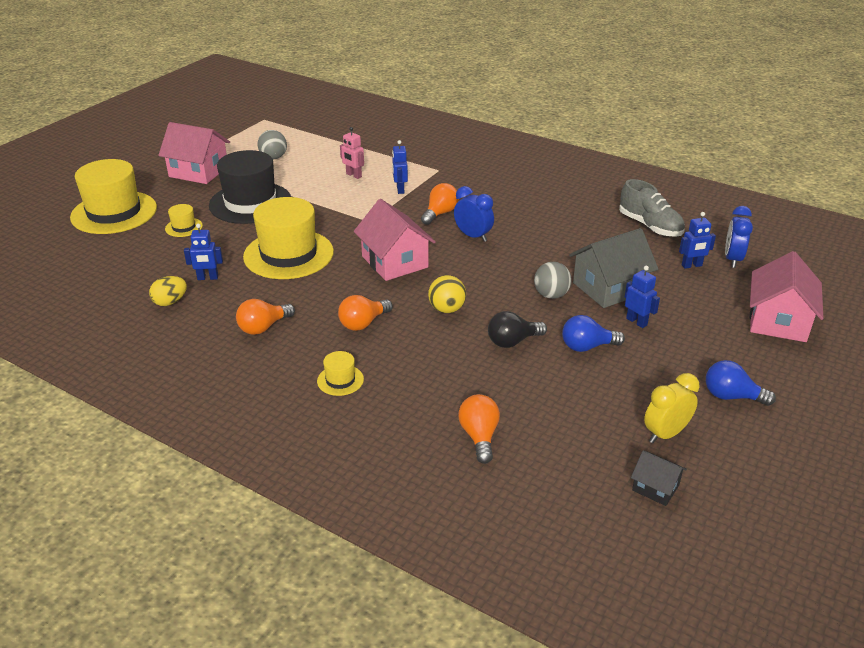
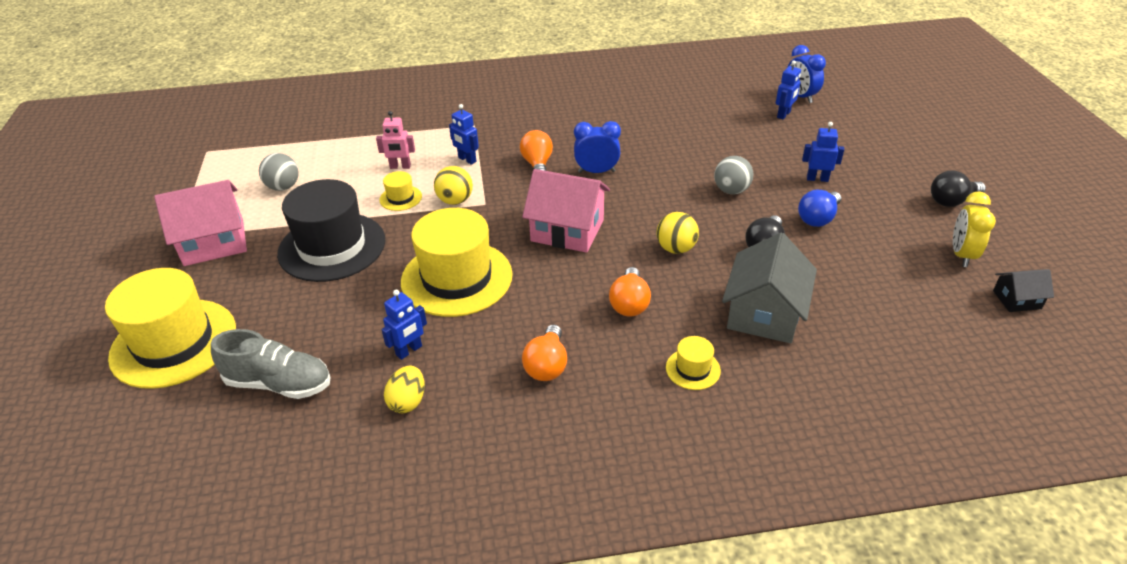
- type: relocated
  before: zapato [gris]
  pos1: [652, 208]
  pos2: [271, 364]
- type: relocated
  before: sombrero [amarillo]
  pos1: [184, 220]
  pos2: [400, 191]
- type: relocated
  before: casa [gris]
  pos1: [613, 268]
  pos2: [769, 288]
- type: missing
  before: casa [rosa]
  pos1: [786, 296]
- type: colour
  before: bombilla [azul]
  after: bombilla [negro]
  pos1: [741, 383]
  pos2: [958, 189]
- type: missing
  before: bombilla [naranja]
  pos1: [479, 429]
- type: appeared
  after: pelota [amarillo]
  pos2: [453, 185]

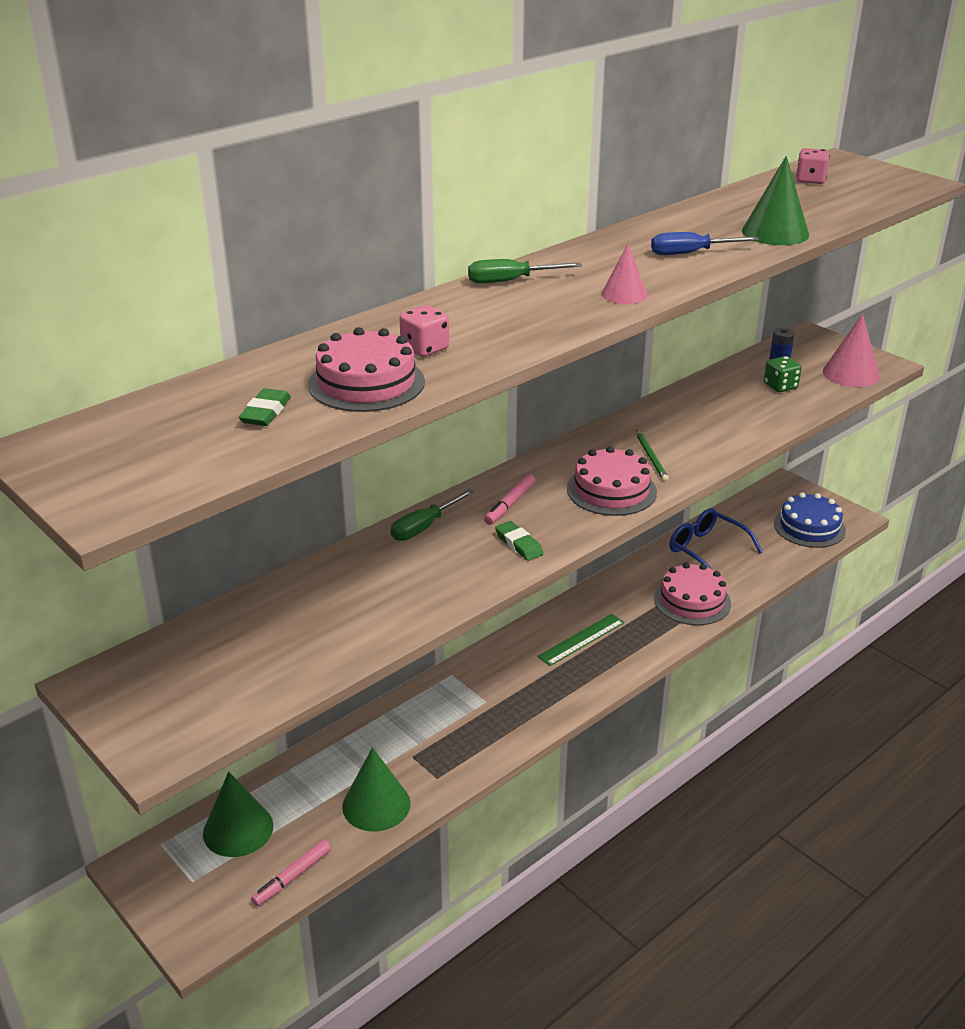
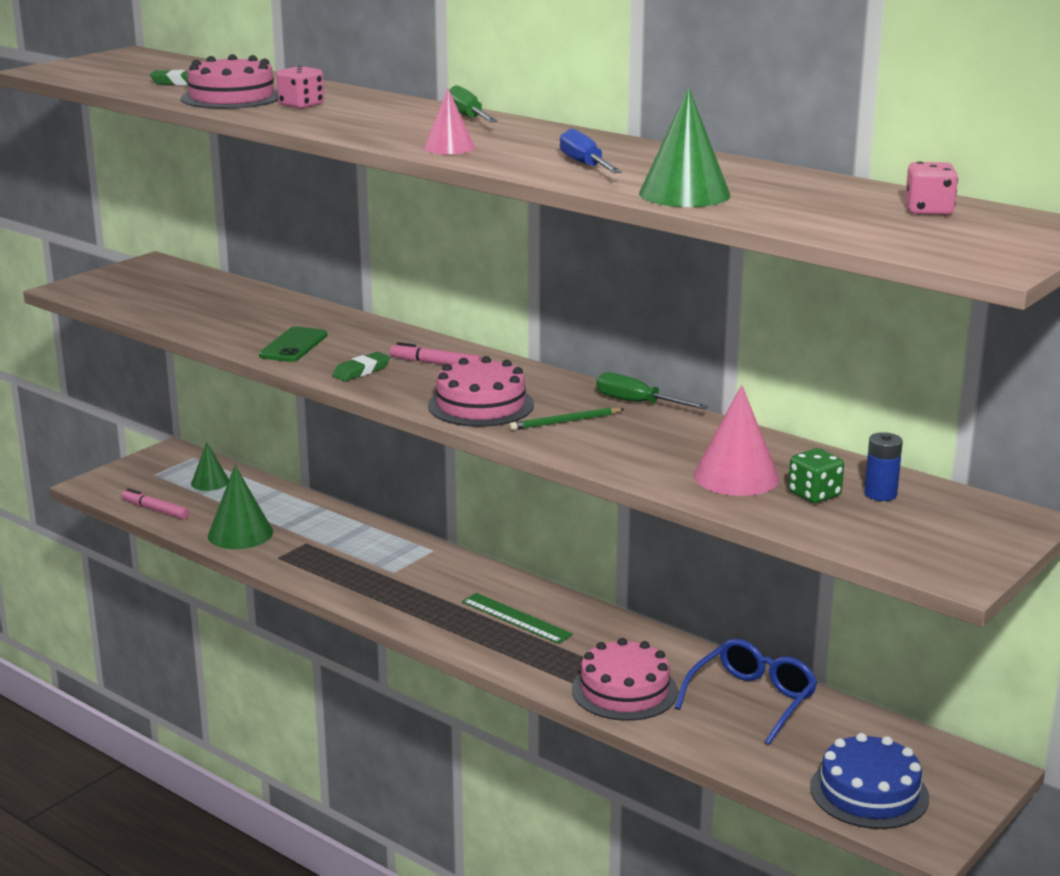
- type: relocated
  before: cono [rosa]
  pos1: [851, 350]
  pos2: [736, 440]
- type: relocated
  before: destornillador [verde]
  pos1: [432, 515]
  pos2: [652, 390]
- type: size
  before: cono [verde]
  pos1: [238, 814]
  pos2: [210, 466]
  scale: 0.62
- type: appeared
  after: móvil [verde]
  pos2: [293, 344]

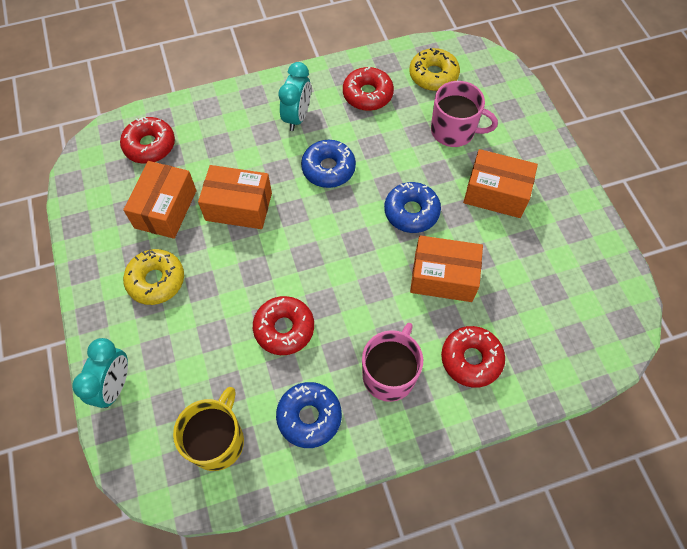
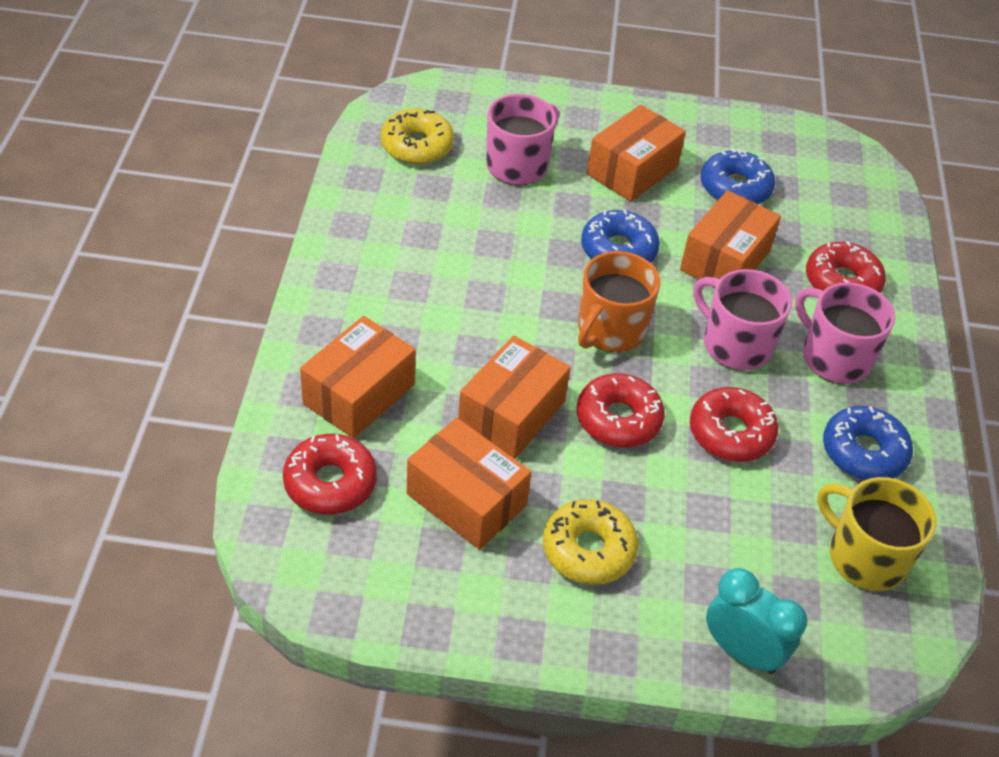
- type: missing
  before: despertador [turquesa]
  pos1: [295, 96]
- type: relocated
  before: rosquilla [rojo]
  pos1: [368, 88]
  pos2: [621, 410]
- type: relocated
  before: rosquilla [azul]
  pos1: [328, 164]
  pos2: [738, 176]
- type: appeared
  after: taza [naranja]
  pos2: [619, 301]
- type: appeared
  after: taza [rosa]
  pos2: [743, 320]
- type: appeared
  after: caja [naranja]
  pos2: [358, 377]

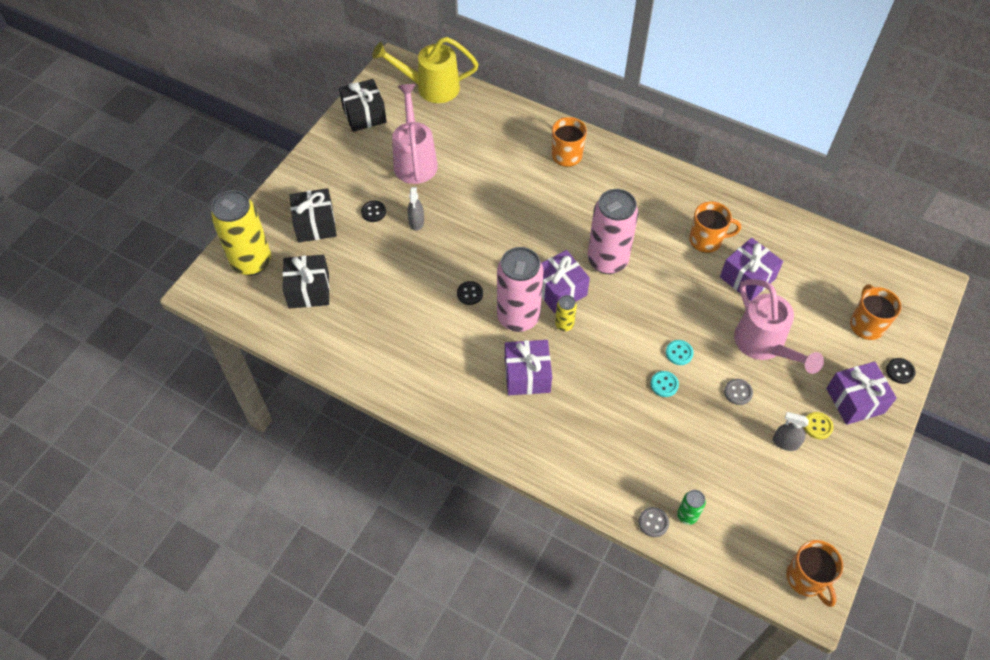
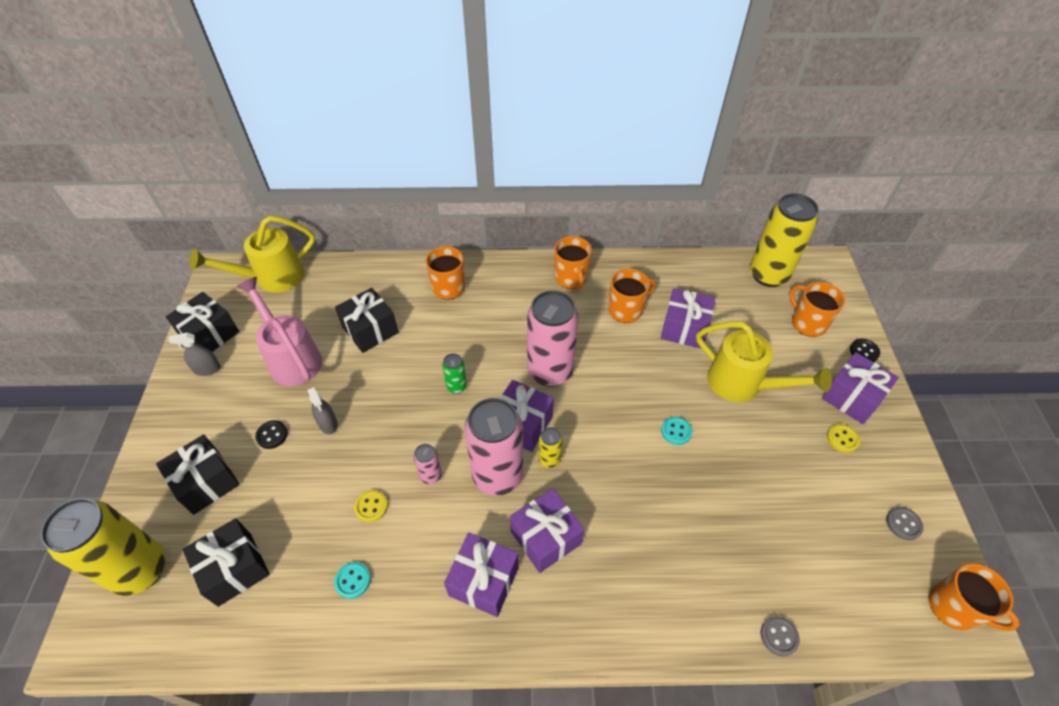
- type: colour
  before: regadera [rosa]
  after: regadera [amarillo]
  pos1: [779, 326]
  pos2: [764, 361]
- type: exchanged
  before: botón [negro]
  after: lata [rosa]
  pos1: [470, 293]
  pos2: [428, 464]
- type: relocated
  before: botón [turquesa]
  pos1: [665, 384]
  pos2: [352, 580]
- type: relocated
  before: botón [gris]
  pos1: [738, 392]
  pos2: [904, 523]
- type: relocated
  before: pulverizador [gris]
  pos1: [791, 431]
  pos2: [195, 354]
- type: relocated
  before: lata [verde]
  pos1: [691, 507]
  pos2: [454, 373]
- type: appeared
  after: lata [amarillo]
  pos2: [784, 240]
- type: appeared
  after: taza [naranja]
  pos2: [573, 263]
- type: appeared
  after: regalo [negro]
  pos2: [367, 320]
- type: appeared
  after: botón [amarillo]
  pos2: [371, 506]
- type: appeared
  after: regalo [morado]
  pos2: [481, 574]

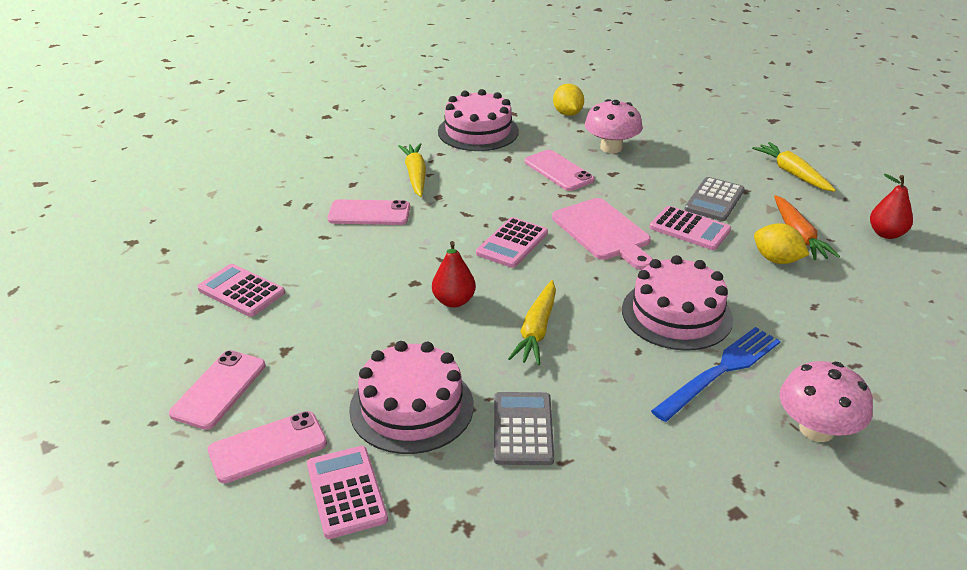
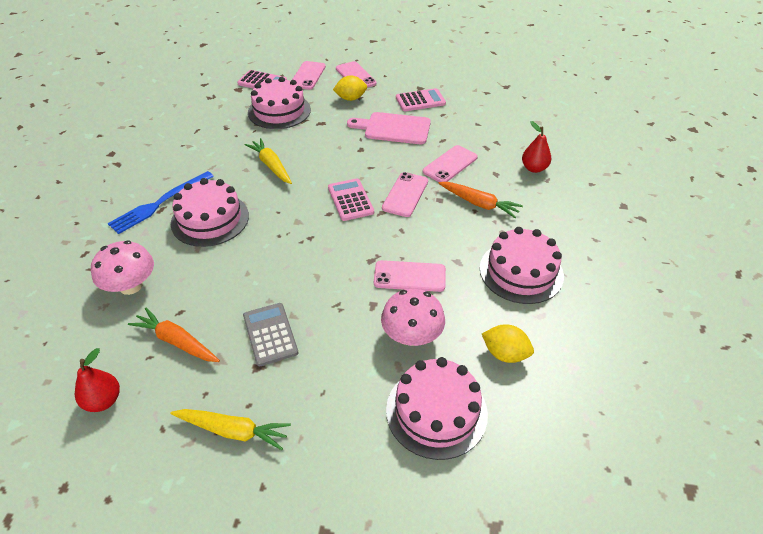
- type: colour
  before: zanahoria [amarillo]
  after: zanahoria [naranja]
  pos1: [412, 170]
  pos2: [480, 200]
- type: relocated
  before: tabla de cortar [rosa]
  pos1: [602, 234]
  pos2: [389, 128]
- type: missing
  before: calculadora [rosa]
  pos1: [690, 228]
- type: relocated
  before: limón [amarillo]
  pos1: [781, 243]
  pos2: [350, 88]
- type: relocated
  before: pera [rojo]
  pos1: [454, 274]
  pos2: [536, 147]
- type: spun
  before: tenedor [azul]
  pos1: [715, 374]
  pos2: [161, 202]
  turn: 45
- type: relocated
  before: seta [rosa]
  pos1: [826, 401]
  pos2: [122, 267]
- type: missing
  before: calculadora [gris]
  pos1: [524, 428]
- type: appeared
  after: móvil [rosa]
  pos2: [405, 194]
- type: appeared
  after: tarta [rosa]
  pos2: [437, 408]

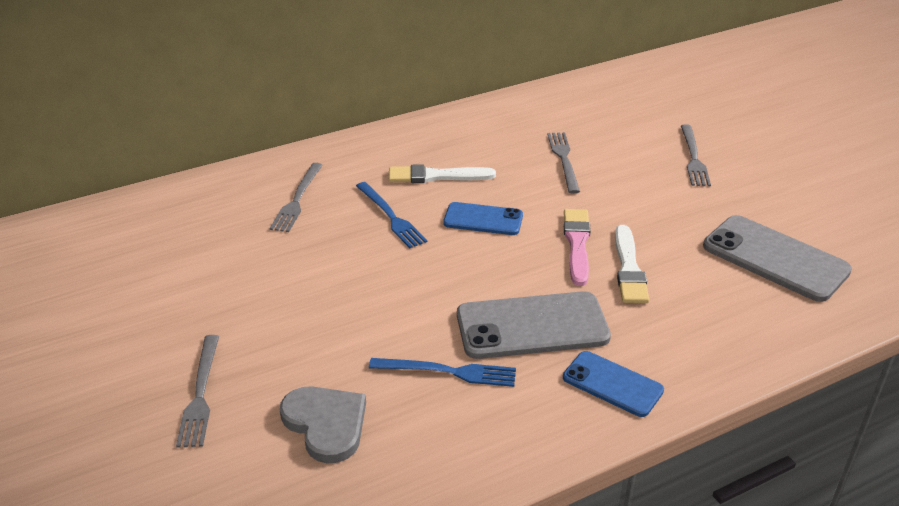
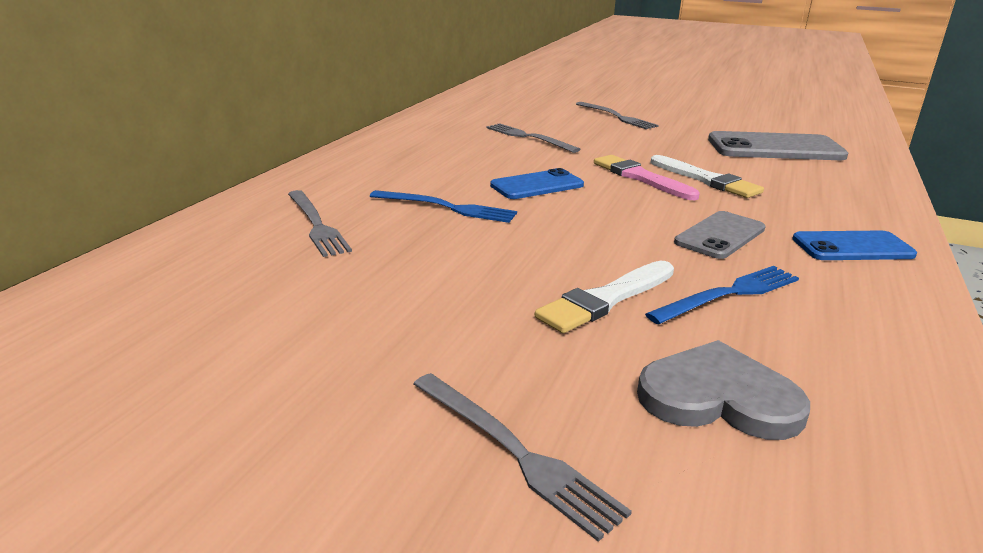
- type: relocated
  before: pincel [blanco]
  pos1: [442, 173]
  pos2: [604, 297]
- type: size
  before: móvil [gris]
  pos1: [534, 325]
  pos2: [720, 235]
  scale: 0.6

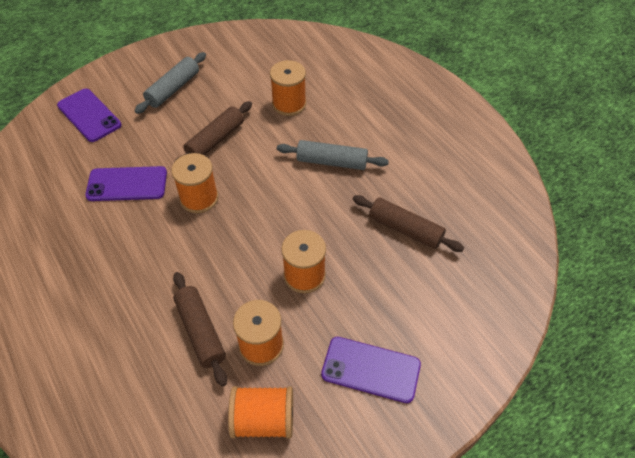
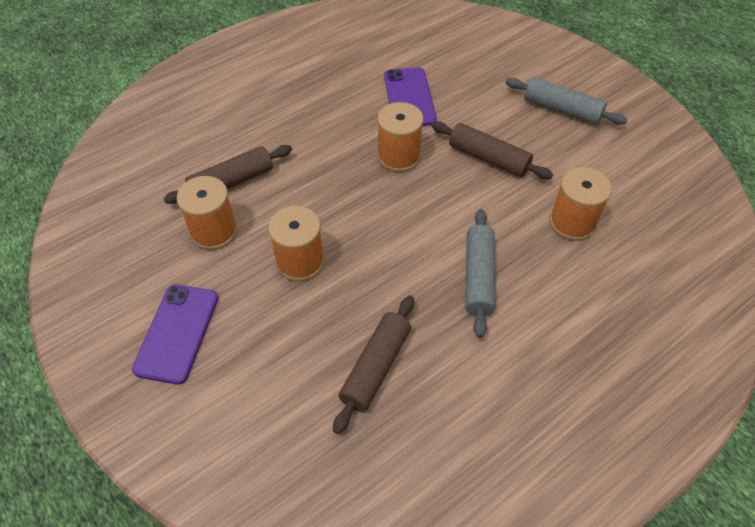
- type: missing
  before: móvil [morado]
  pos1: [89, 115]
- type: missing
  before: carrete [naranja]
  pos1: [260, 412]

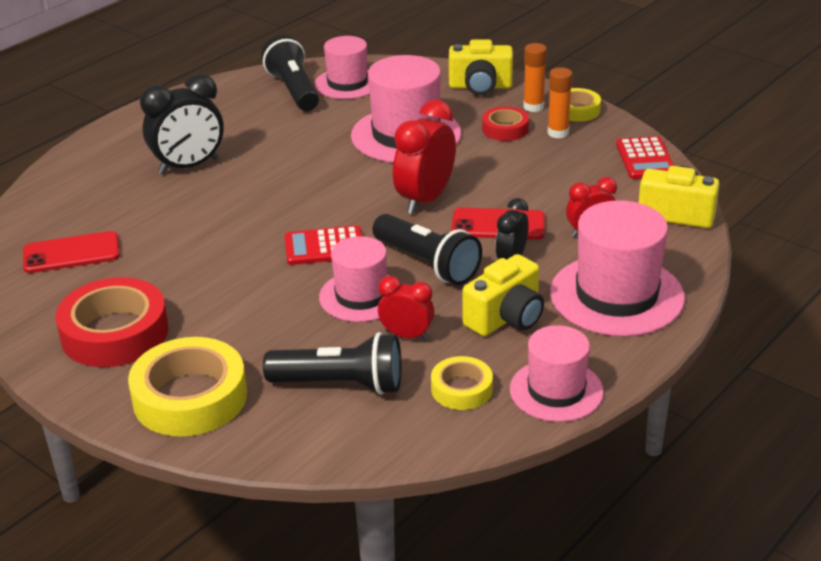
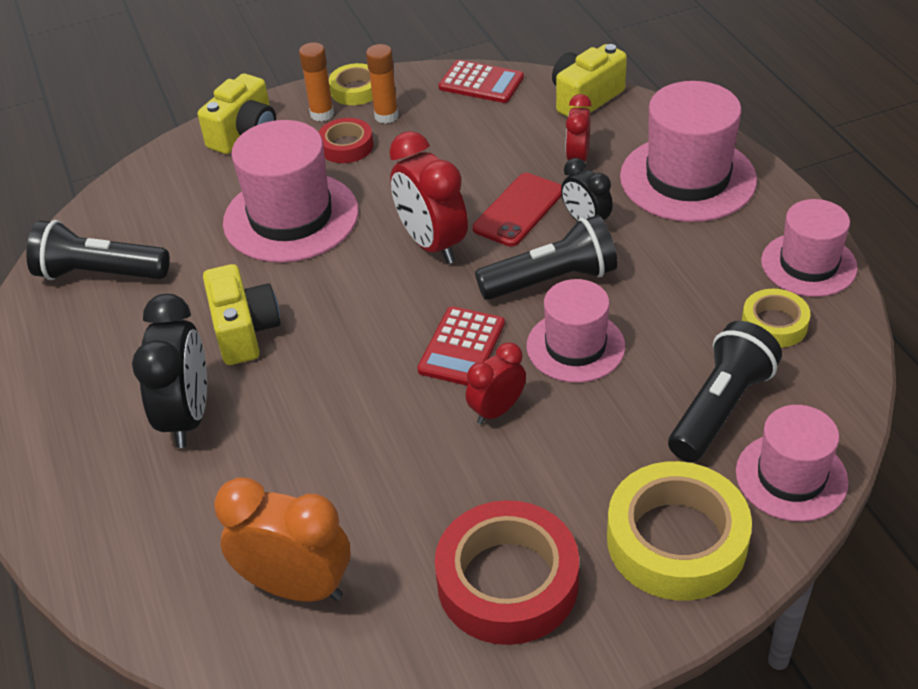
- type: relocated
  before: sombrero [rosa]
  pos1: [342, 67]
  pos2: [792, 463]
- type: exchanged
  before: móvil [rojo]
  after: despertador [naranja]
  pos1: [71, 252]
  pos2: [282, 539]
- type: relocated
  before: cámara [amarillo]
  pos1: [503, 295]
  pos2: [241, 314]
- type: relocated
  before: despertador [rojo]
  pos1: [406, 308]
  pos2: [496, 383]

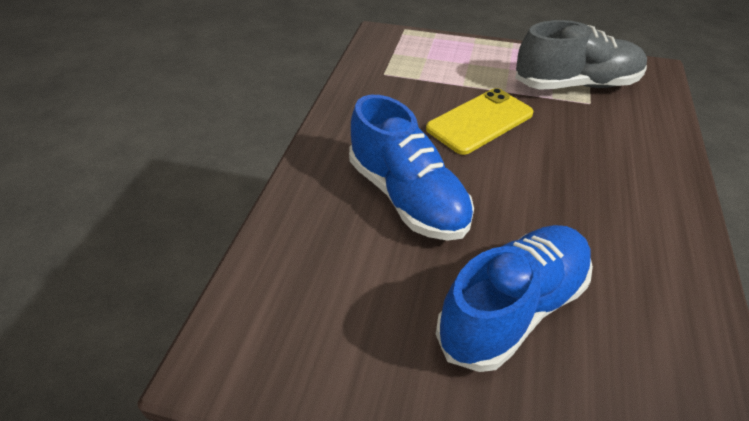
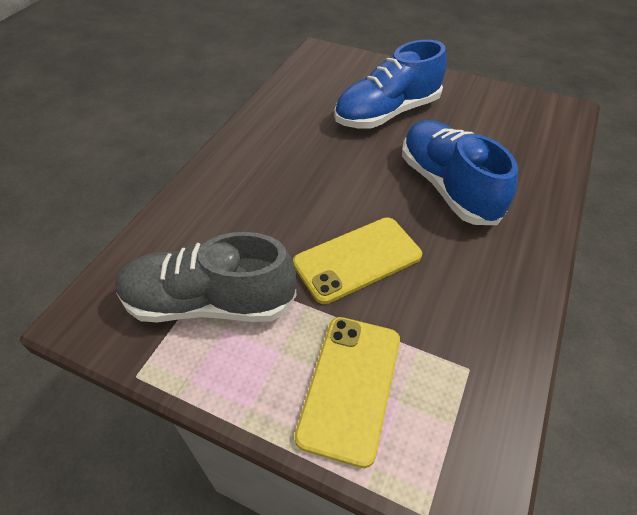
- type: appeared
  after: móvil [amarillo]
  pos2: [347, 392]

